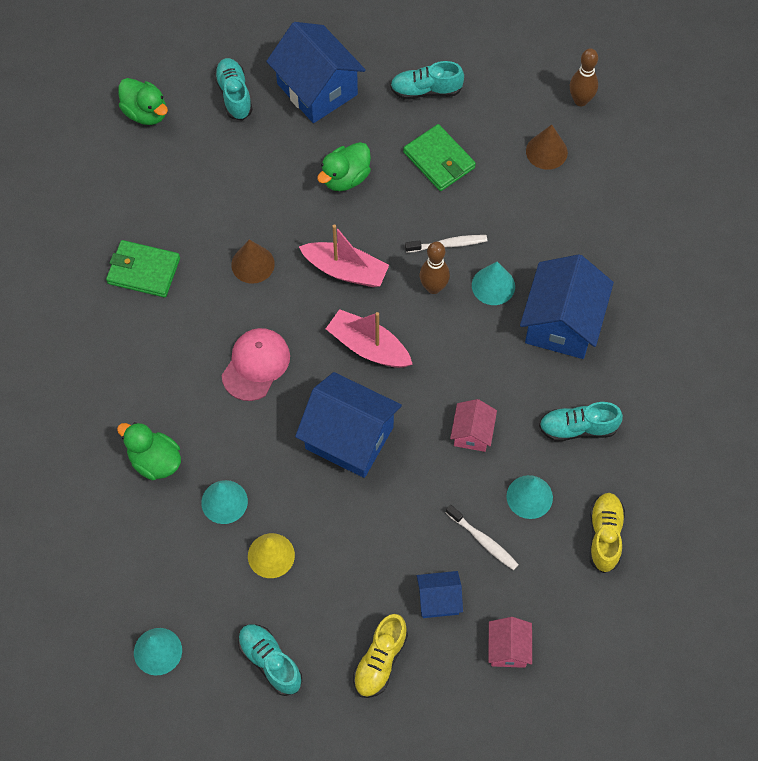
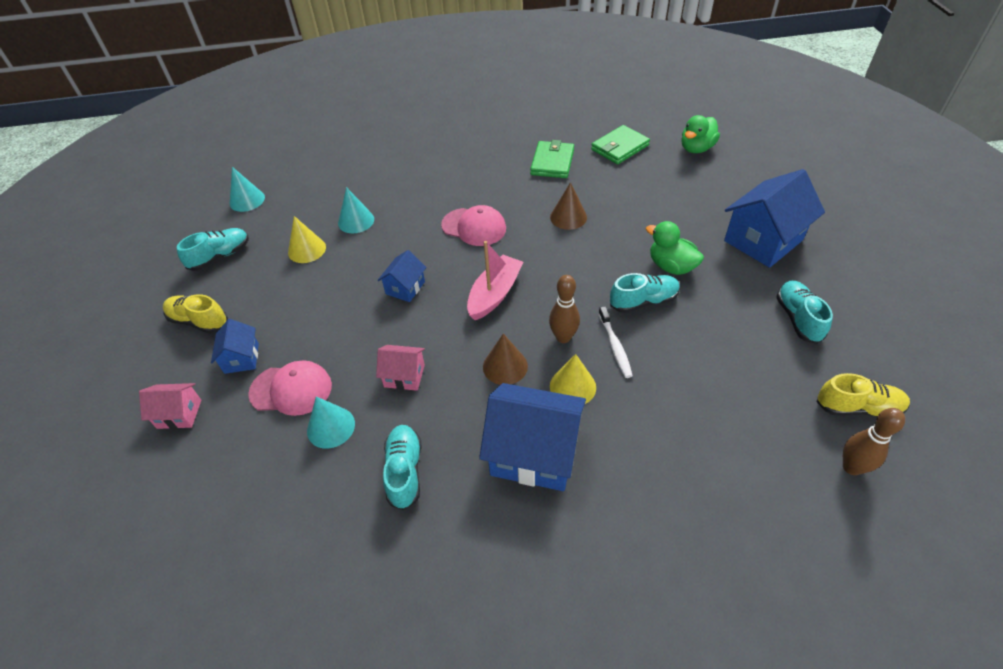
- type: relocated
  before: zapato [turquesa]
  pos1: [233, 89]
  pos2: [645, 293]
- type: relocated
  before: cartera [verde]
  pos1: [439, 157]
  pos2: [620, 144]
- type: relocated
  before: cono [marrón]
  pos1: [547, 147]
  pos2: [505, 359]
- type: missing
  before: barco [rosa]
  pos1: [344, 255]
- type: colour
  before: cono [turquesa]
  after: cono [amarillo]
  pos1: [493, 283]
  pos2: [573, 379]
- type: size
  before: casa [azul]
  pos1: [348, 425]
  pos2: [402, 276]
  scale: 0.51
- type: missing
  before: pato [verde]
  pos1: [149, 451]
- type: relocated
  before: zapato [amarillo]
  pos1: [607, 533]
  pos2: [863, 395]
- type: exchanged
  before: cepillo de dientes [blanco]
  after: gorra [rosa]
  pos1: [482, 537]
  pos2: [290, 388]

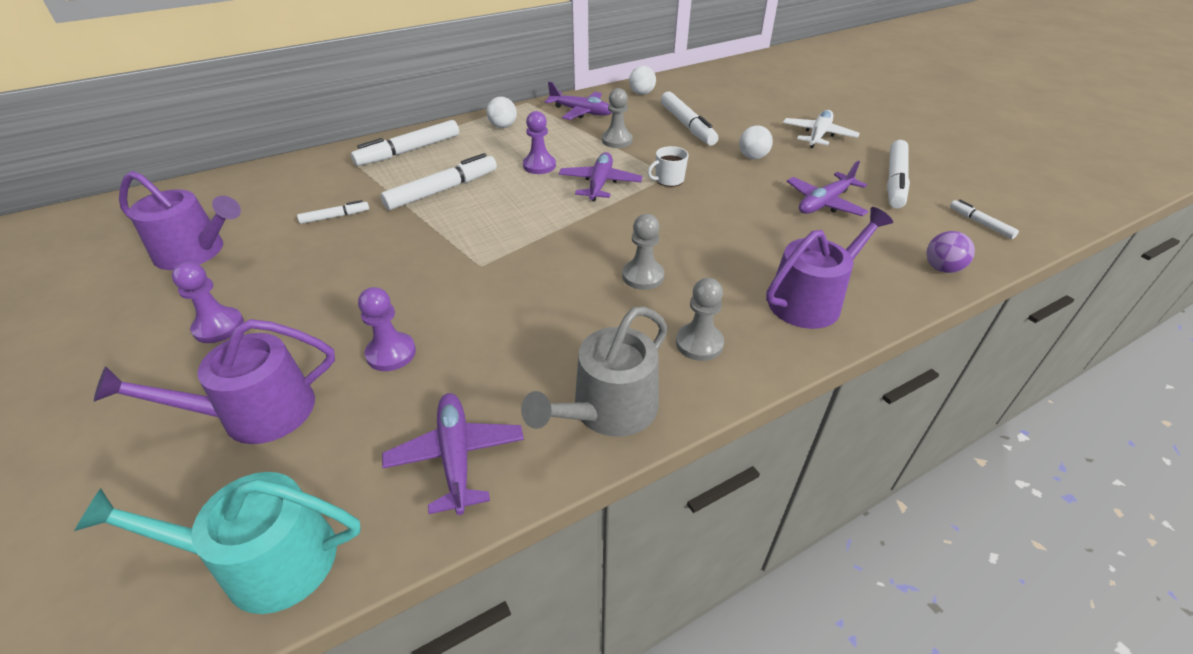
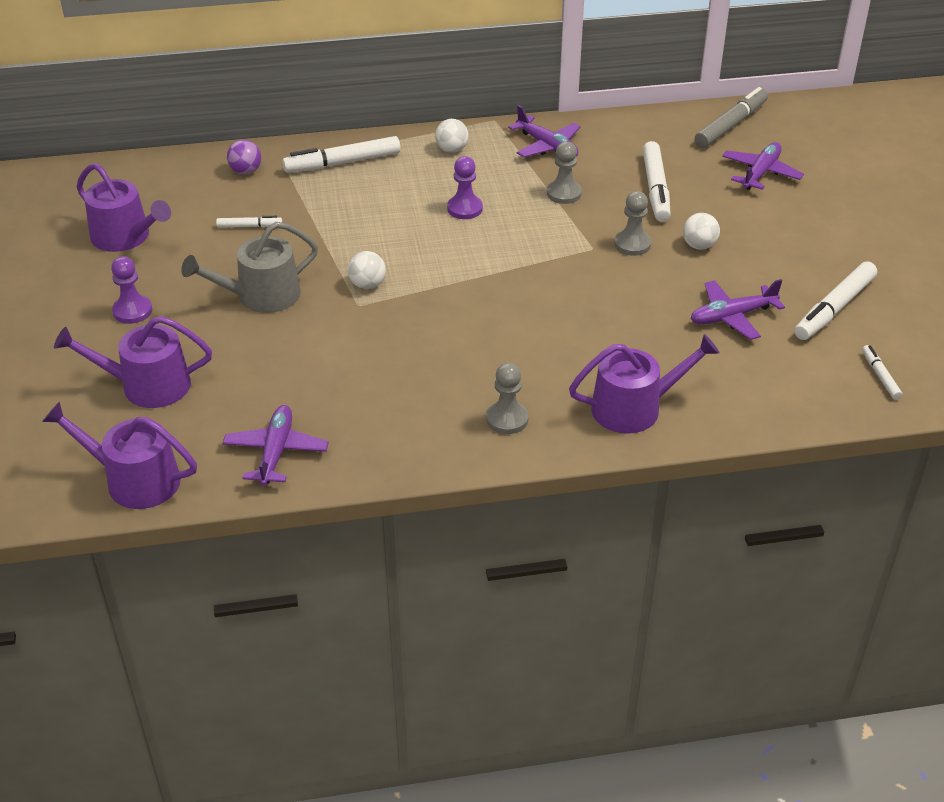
- type: relocated
  before: pelota [blanco]
  pos1: [642, 80]
  pos2: [367, 270]
- type: missing
  before: avión [blanco]
  pos1: [821, 129]
- type: missing
  before: taza [blanco]
  pos1: [668, 166]
- type: relocated
  before: avión [morado]
  pos1: [600, 176]
  pos2: [763, 166]
- type: missing
  before: rotulador [blanco]
  pos1: [439, 181]
- type: relocated
  before: peón [gris]
  pos1: [643, 252]
  pos2: [632, 223]
- type: relocated
  before: pelota [morado]
  pos1: [950, 252]
  pos2: [244, 157]
- type: missing
  before: peón [morado]
  pos1: [387, 329]
- type: relocated
  before: regadera [gris]
  pos1: [594, 371]
  pos2: [249, 267]
- type: colour
  before: regadera [turquesa]
  after: regadera [morado]
  pos1: [217, 543]
  pos2: [119, 455]
- type: appeared
  after: rotulador [gris]
  pos2: [731, 117]

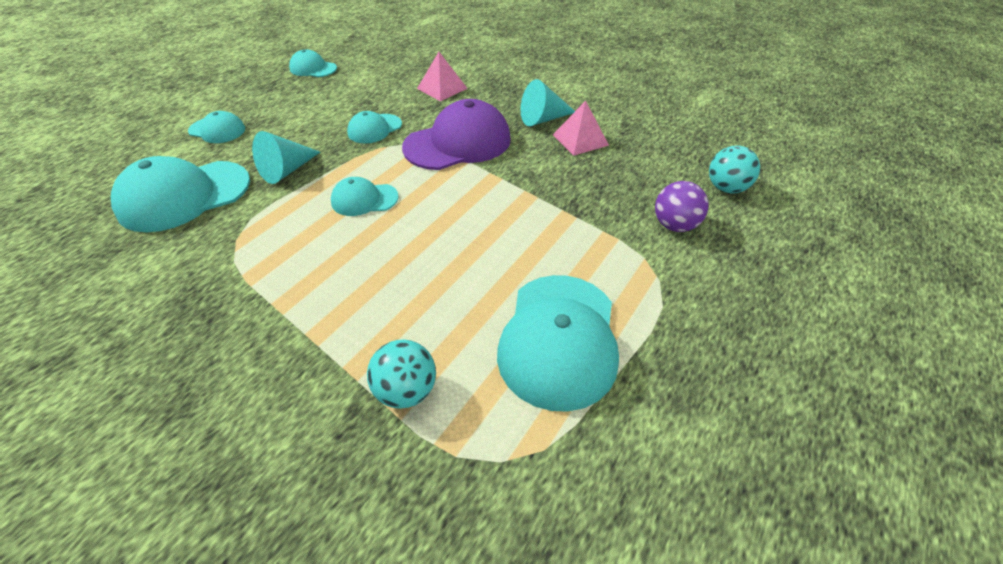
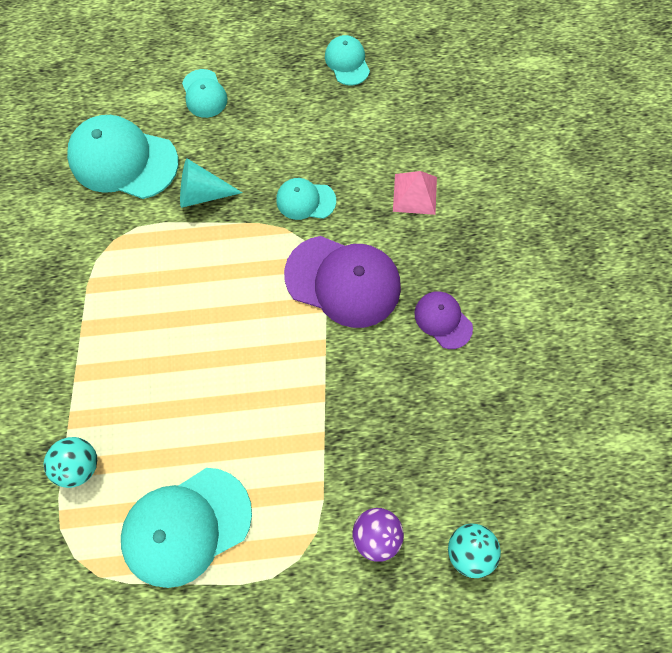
- type: exchanged
  before: cono [turquesa]
  after: gorra [morado]
  pos1: [548, 102]
  pos2: [443, 320]
- type: missing
  before: pirámide [rosa]
  pos1: [581, 128]
- type: missing
  before: gorra [turquesa]
  pos1: [365, 196]

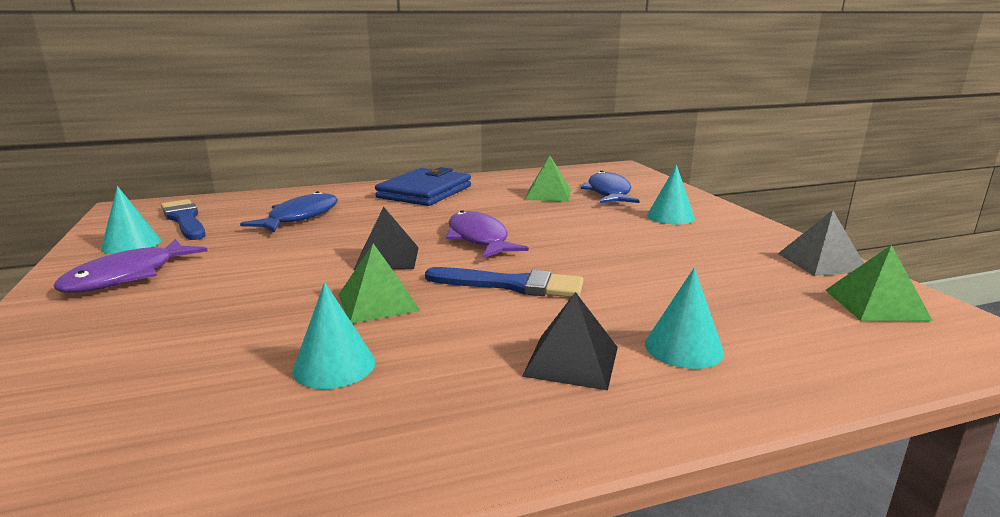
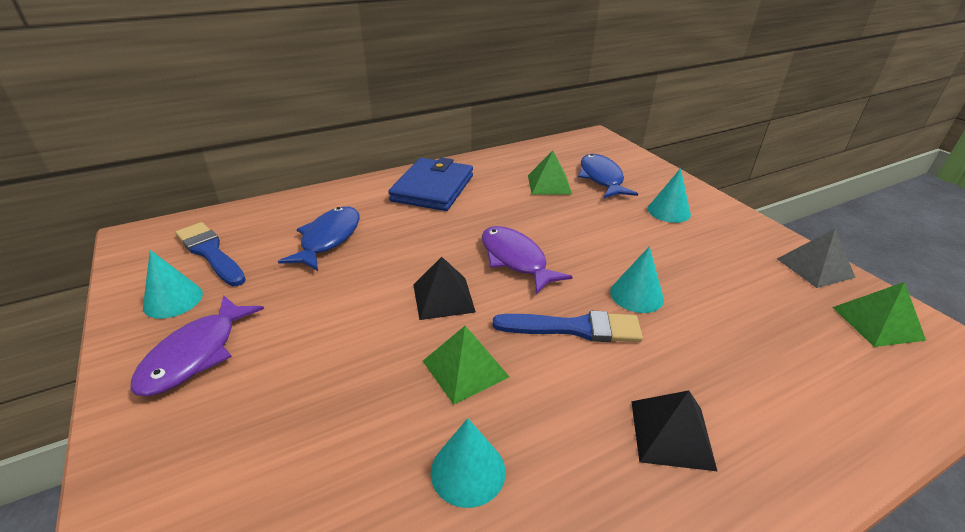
- type: relocated
  before: cono [turquesa]
  pos1: [684, 318]
  pos2: [637, 279]

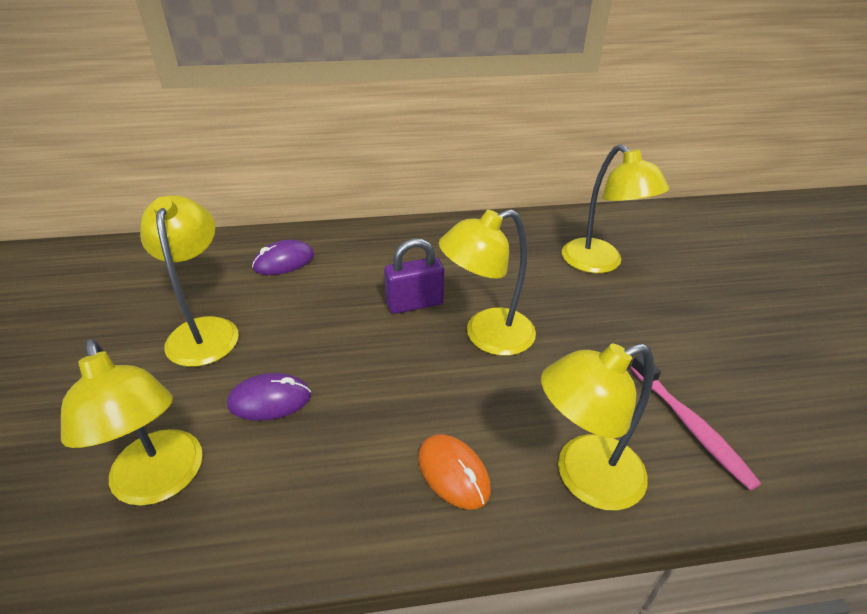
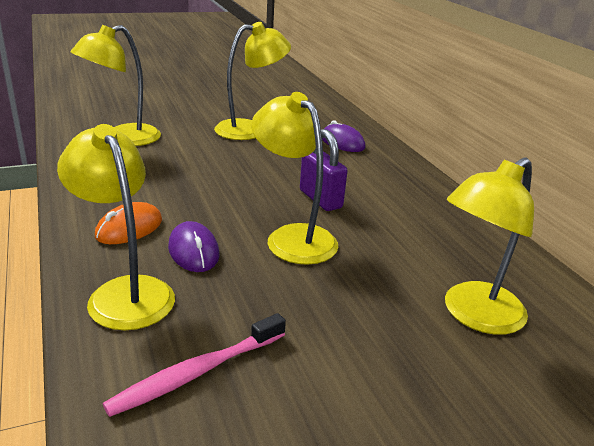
- type: relocated
  before: ratón [morado]
  pos1: [269, 397]
  pos2: [194, 246]

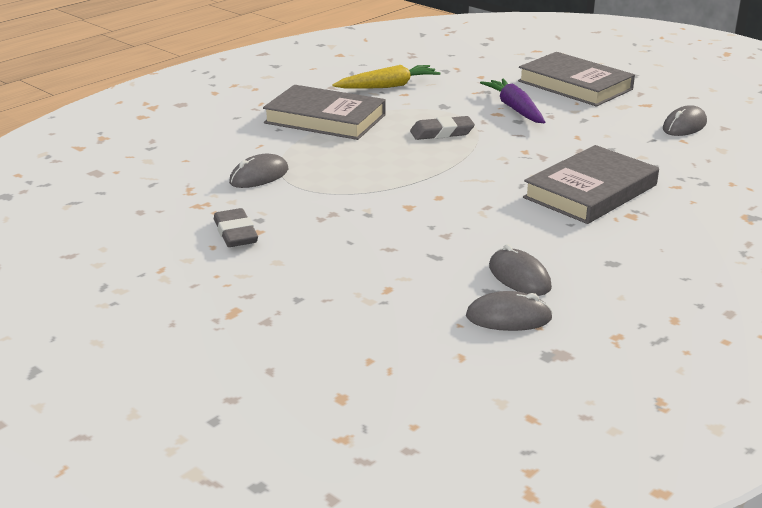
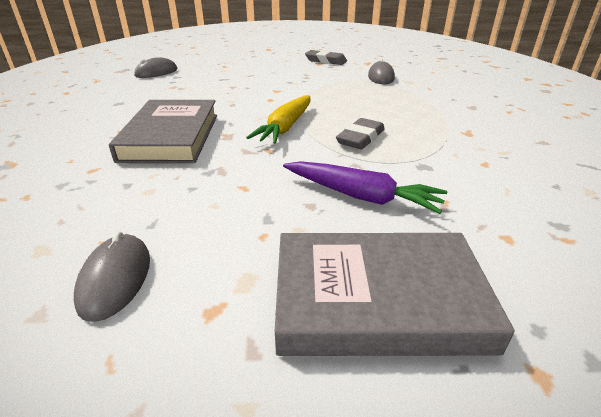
- type: relocated
  before: zanahoria [amarillo]
  pos1: [386, 77]
  pos2: [278, 119]
- type: missing
  before: libro [gris]
  pos1: [324, 112]
- type: missing
  before: ratón [gris]
  pos1: [520, 270]

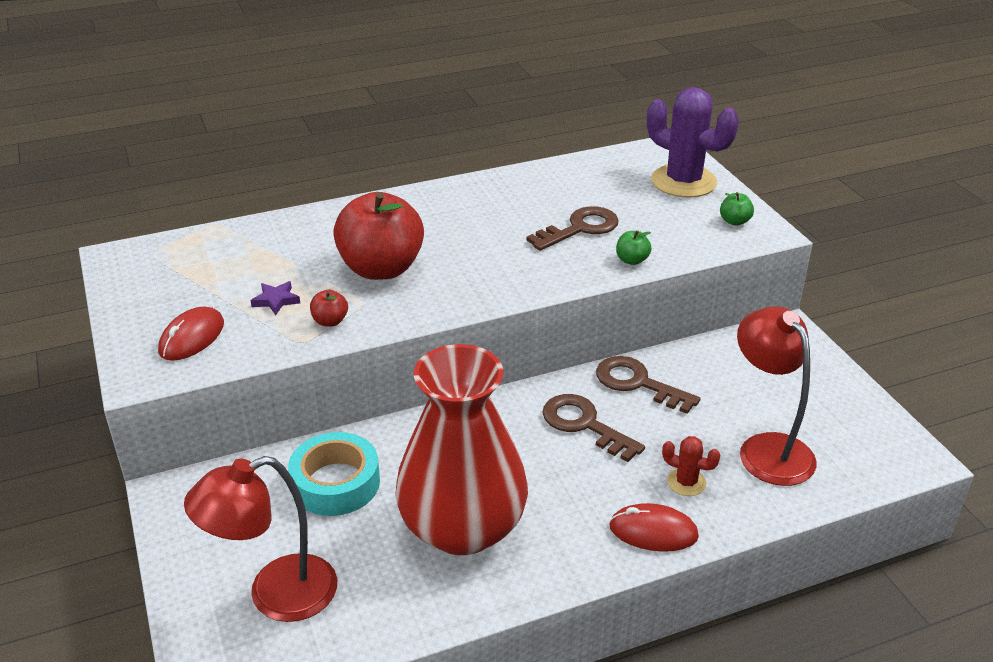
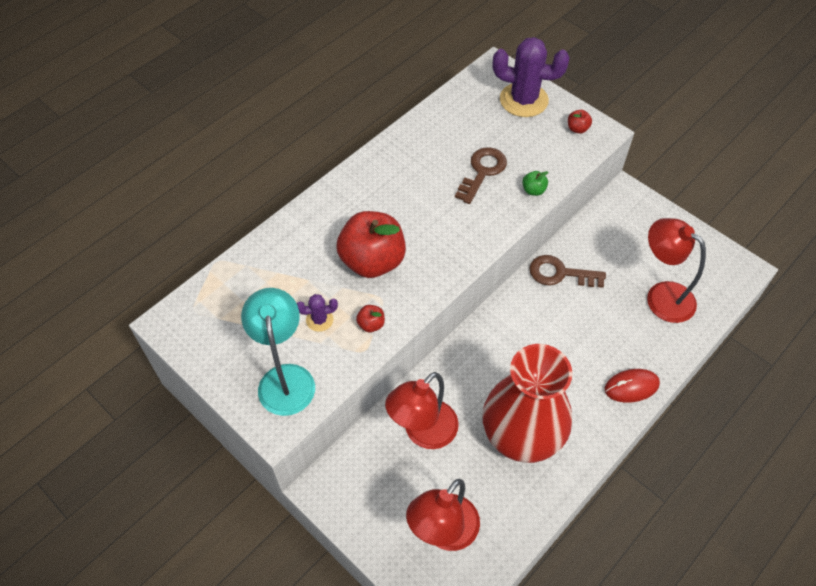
- type: colour
  before: manzana [verde]
  after: manzana [rojo]
  pos1: [737, 209]
  pos2: [580, 122]
- type: exchanged
  before: estrella [morado]
  after: cactus [morado]
  pos1: [275, 298]
  pos2: [317, 313]
- type: exchanged
  before: ratón [rojo]
  after: lámpara [turquesa]
  pos1: [191, 334]
  pos2: [278, 352]
- type: missing
  before: llave [marrón]
  pos1: [593, 428]
- type: exchanged
  before: cinta adhesiva [turquesa]
  after: lámpara [rojo]
  pos1: [334, 474]
  pos2: [422, 410]
- type: missing
  before: cactus [rojo]
  pos1: [691, 466]

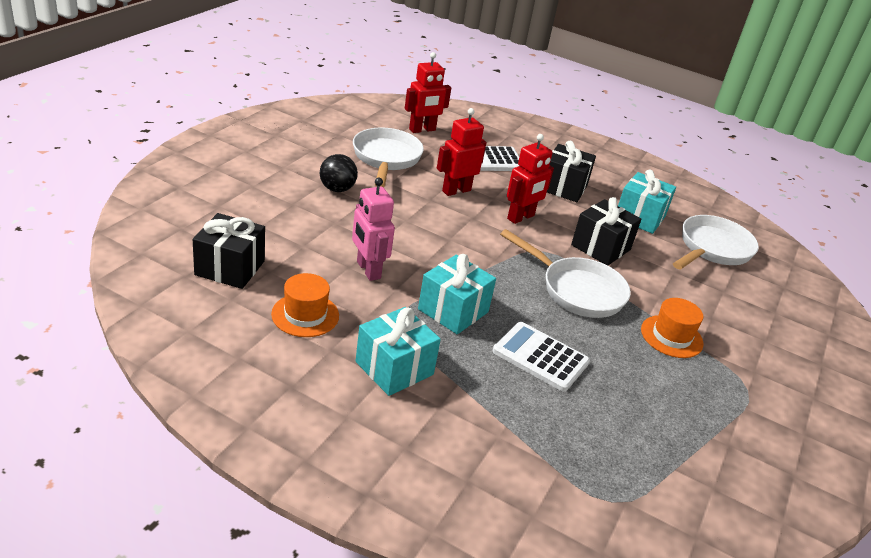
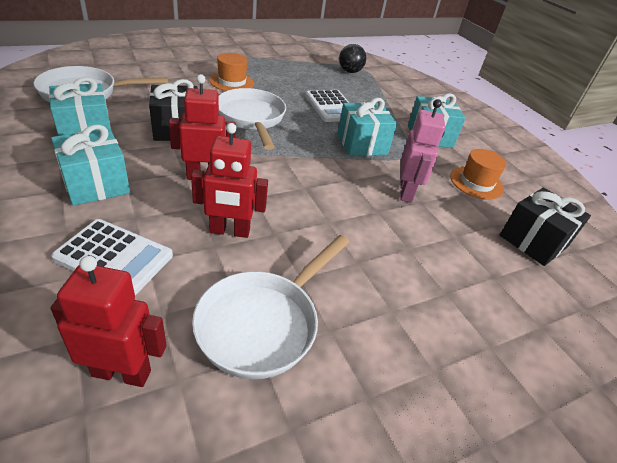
- type: colour
  before: regalo [negro]
  after: regalo [turquesa]
  pos1: [571, 171]
  pos2: [90, 165]
- type: relocated
  before: pelota [negro]
  pos1: [339, 173]
  pos2: [352, 58]

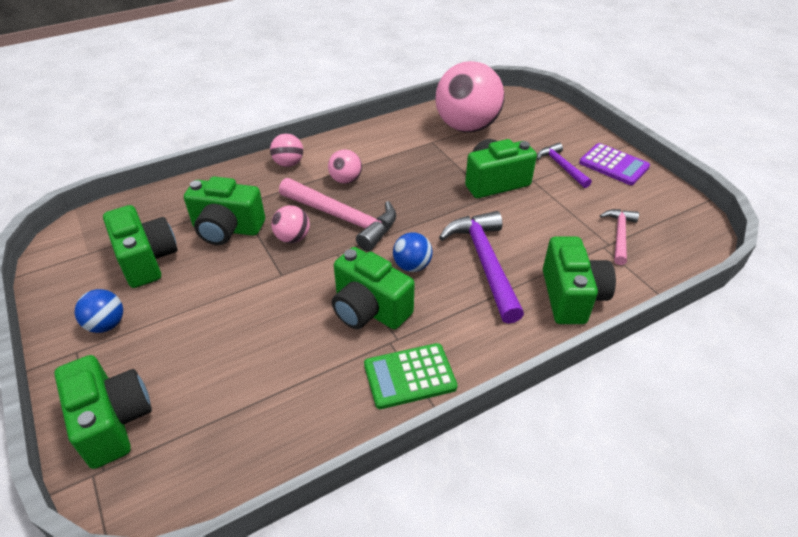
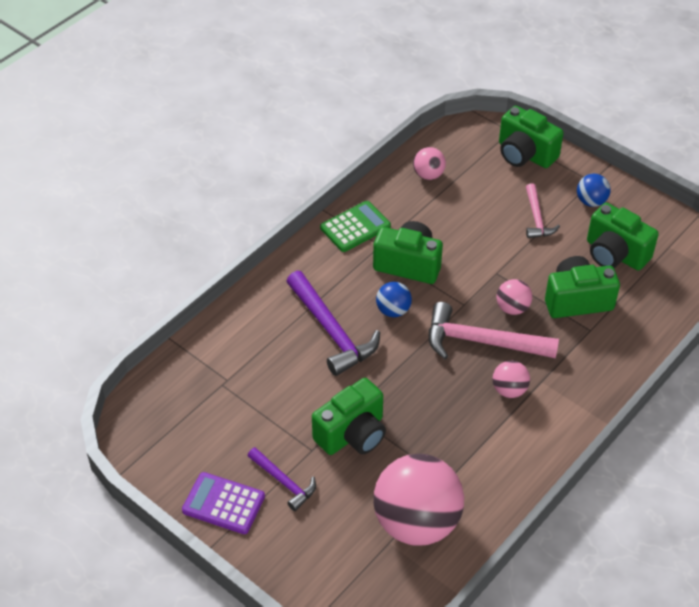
- type: relocated
  before: pelota [rosa]
  pos1: [286, 150]
  pos2: [429, 163]
- type: relocated
  before: martillo [rosa]
  pos1: [619, 237]
  pos2: [543, 210]
- type: missing
  before: cámara [verde]
  pos1: [579, 280]

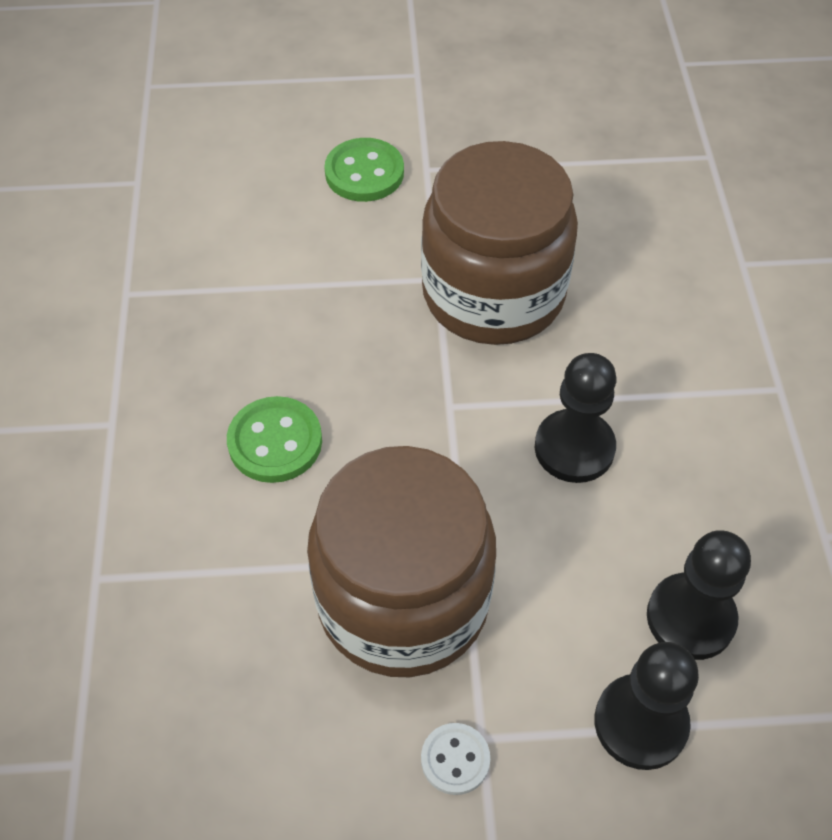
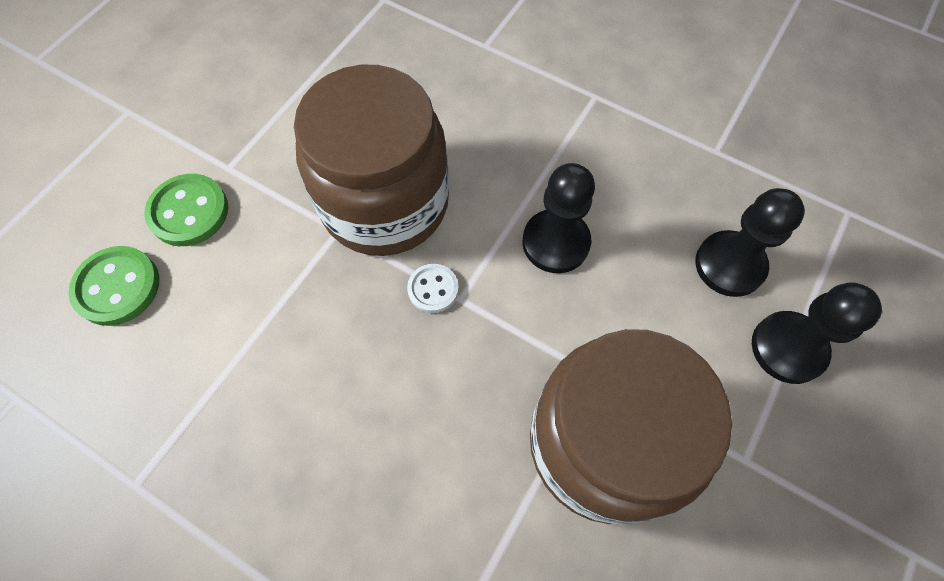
- type: relocated
  before: botón [verde]
  pos1: [274, 439]
  pos2: [113, 286]
- type: relocated
  before: botón [blanco]
  pos1: [455, 759]
  pos2: [433, 288]

